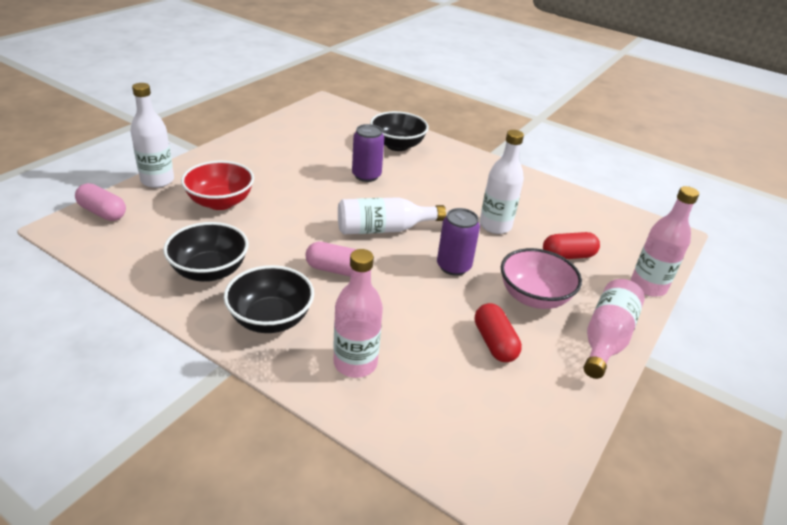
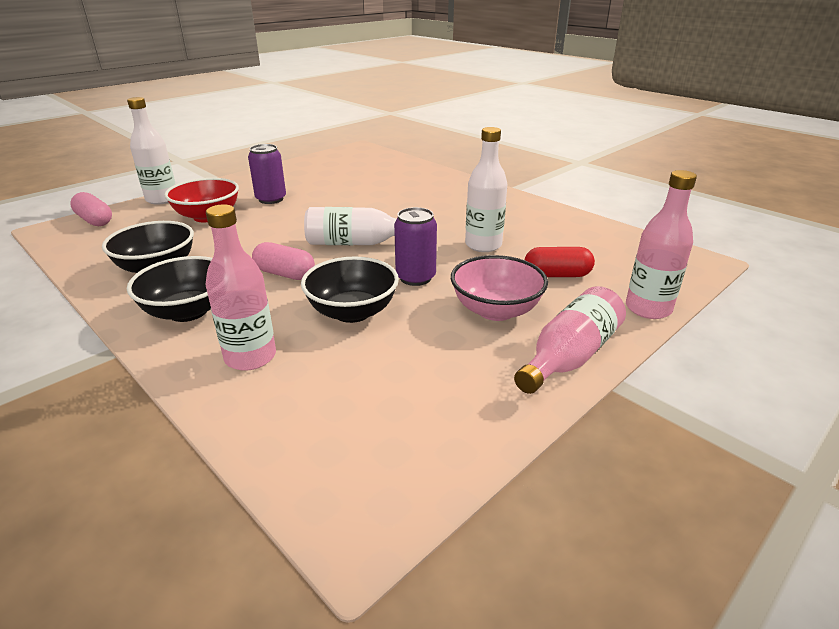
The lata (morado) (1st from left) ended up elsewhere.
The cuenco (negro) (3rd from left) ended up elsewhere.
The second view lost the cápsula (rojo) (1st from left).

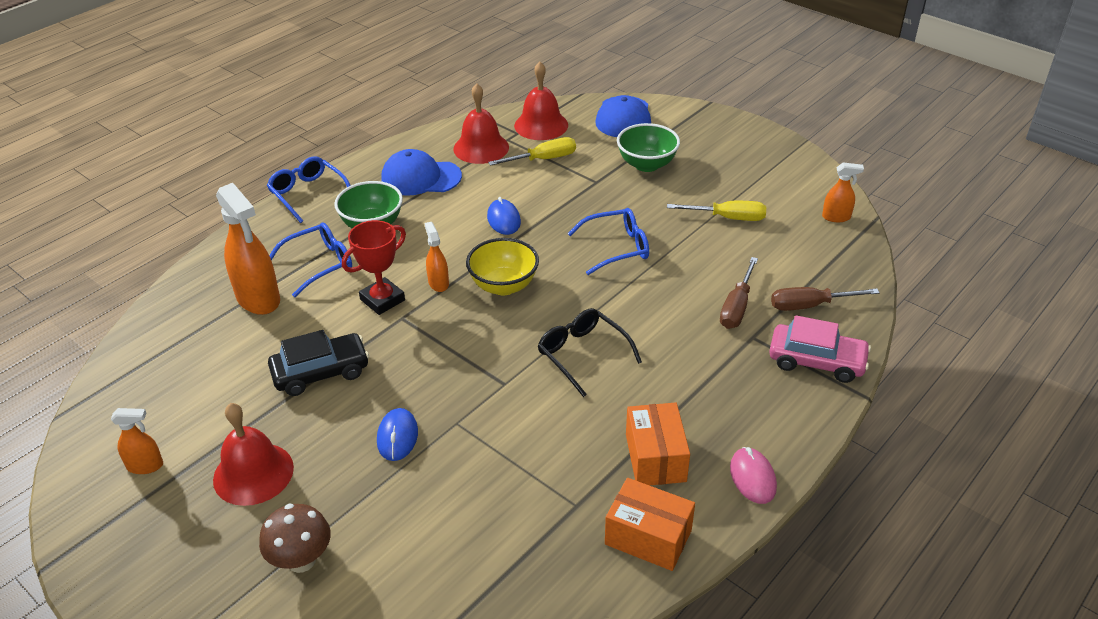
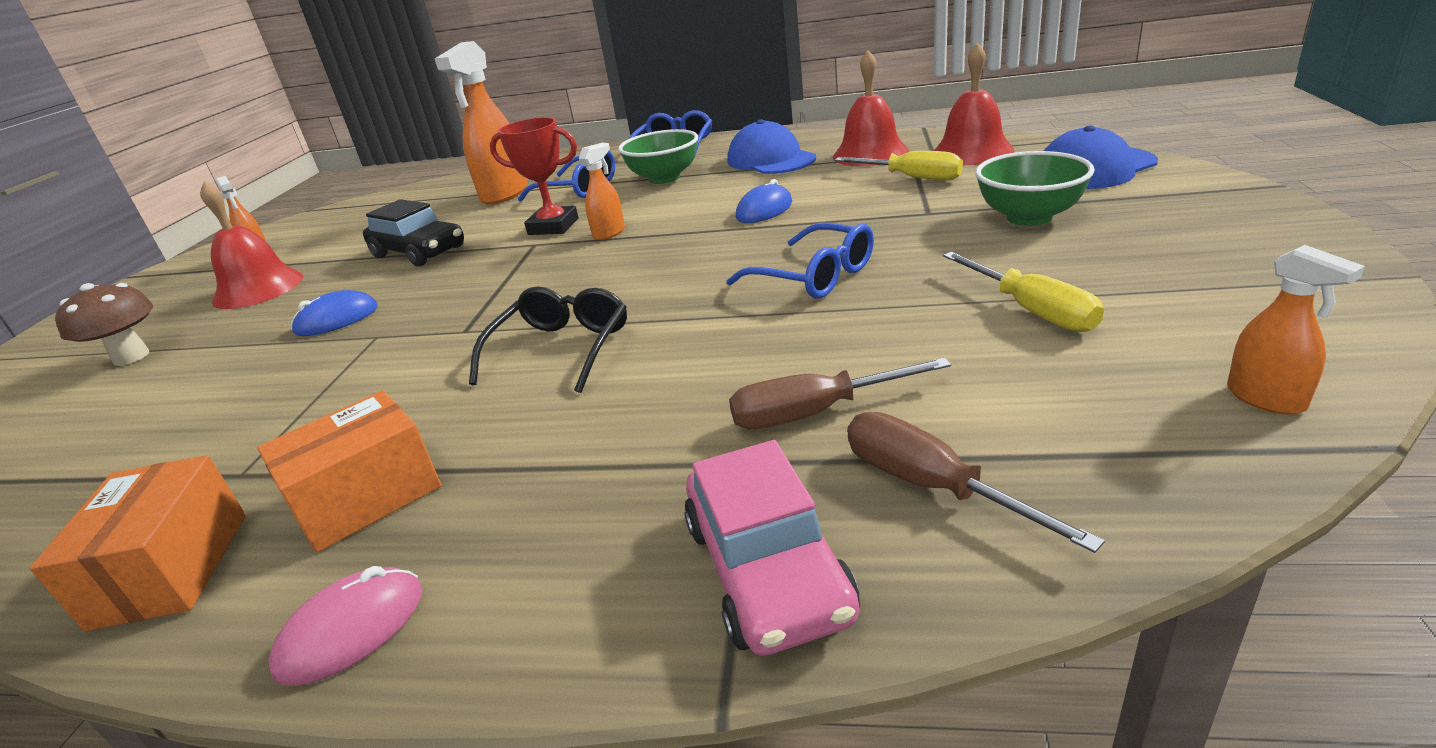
The second view lost the cuenco (amarillo).

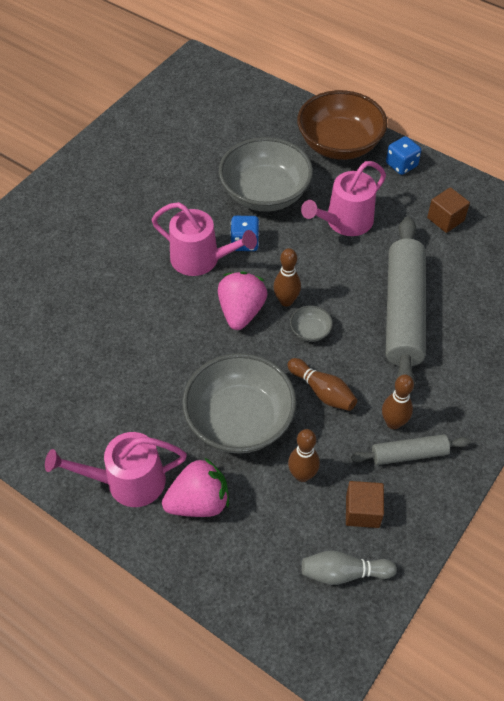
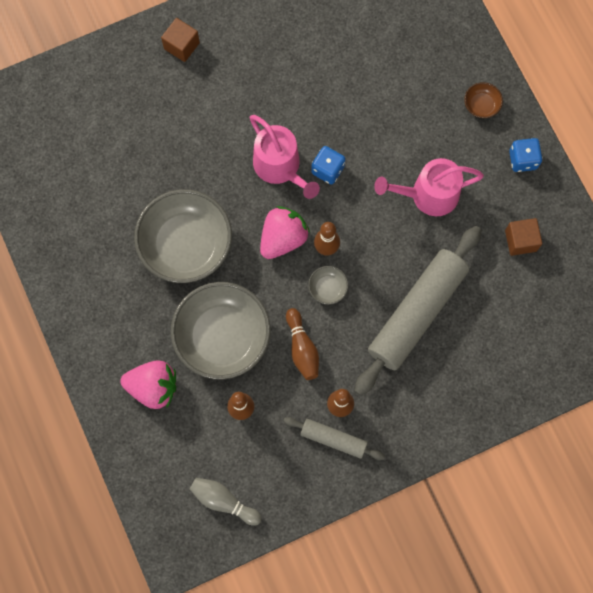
The cuenco (gris) (2nd from left in the first image) ended up elsewhere.
The cubo (marrón) (1st from left) ended up elsewhere.
The size of the cuenco (marrón) changed by a factor of 0.41.
The second view lost the regadera (rosa) (1st from left).

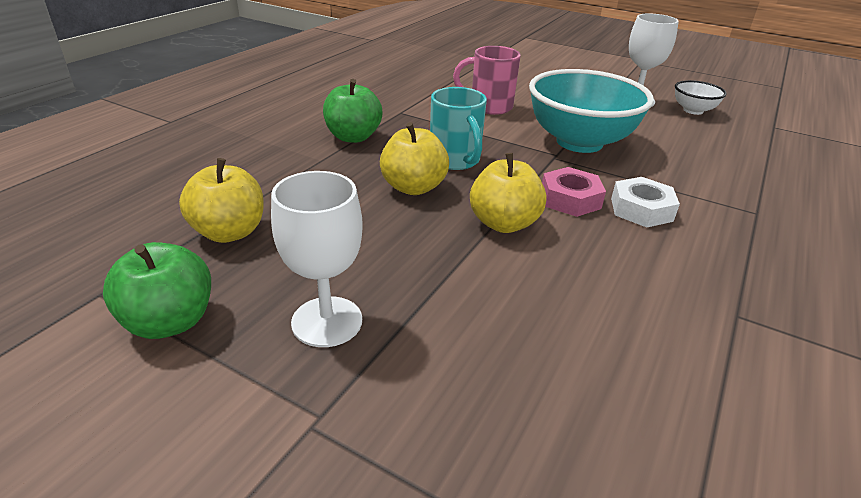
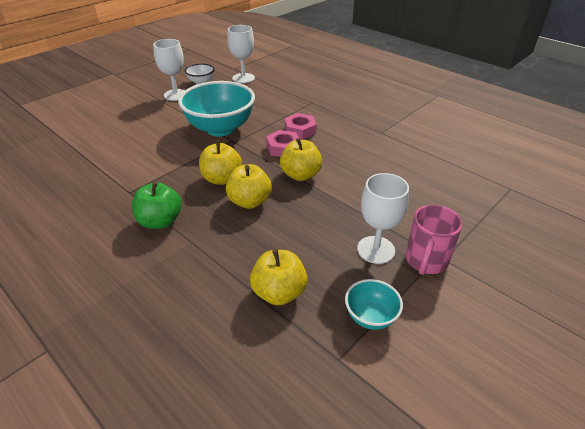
Where the taza (turquesa) stood, the manzana (amarillo) (1st from left) came to stand.
The second view gained the copa (blanco) (2nd from left).
What was the tuerca (blanco) turned into the tuerca (rosa) (2nd from left).
Where the manzana (verde) (1st from left) stood, the cuenco (turquesa) (2nd from left) came to stand.
The taza (rosa) ended up elsewhere.

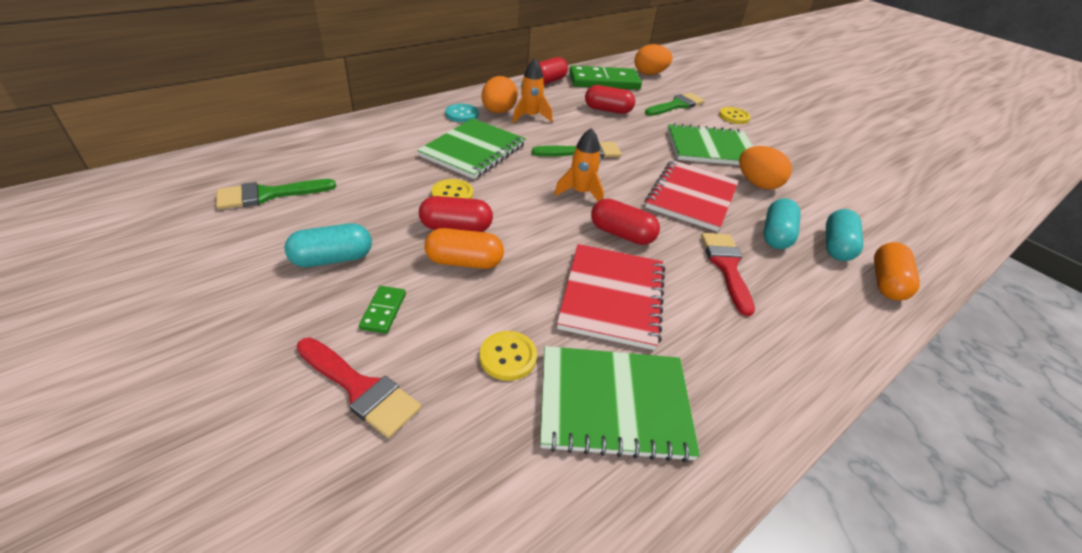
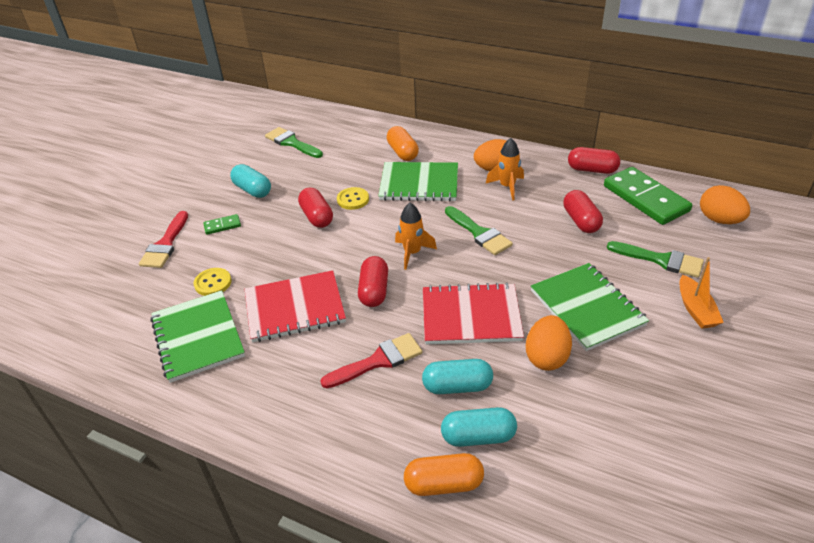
The cápsula (naranja) (1st from left) ended up elsewhere.
Where the botón (amarillo) (3rd from left) stood, the barco (naranja) came to stand.
The second view lost the botón (turquesa).

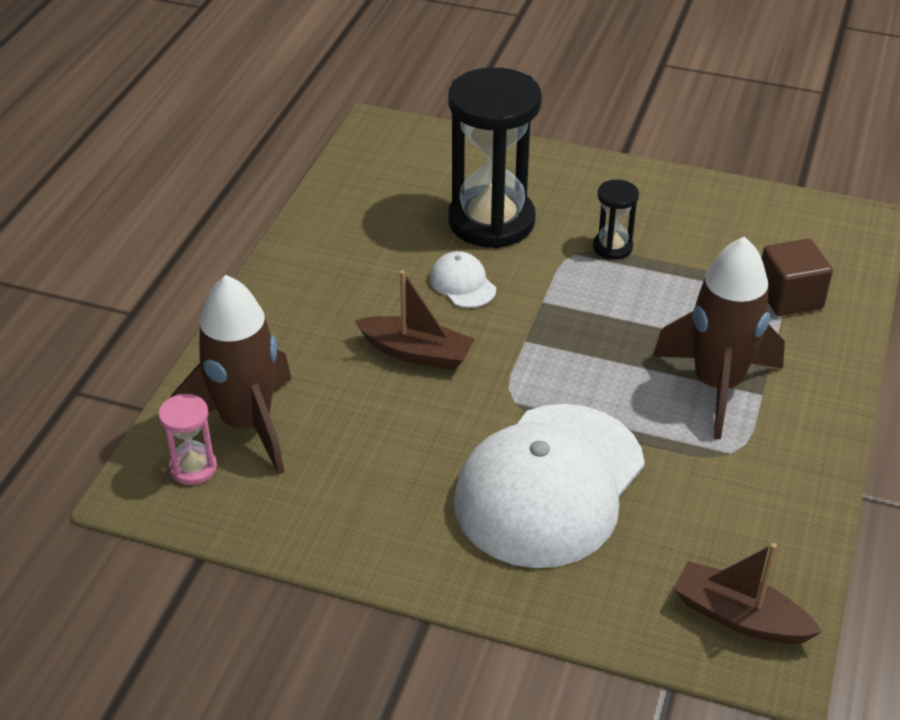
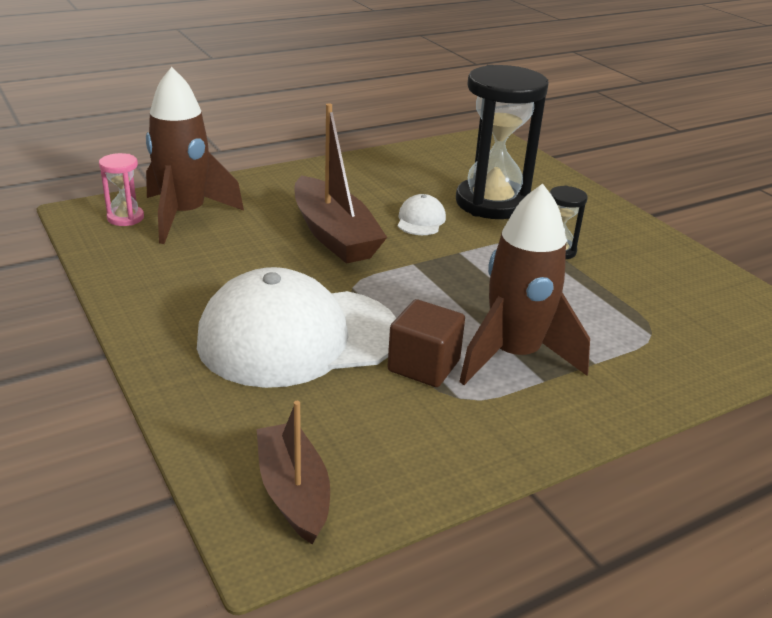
The size of the barco (marrón) (1st from left in the first image) changed by a factor of 1.53.
The cubo (marrón) ended up elsewhere.

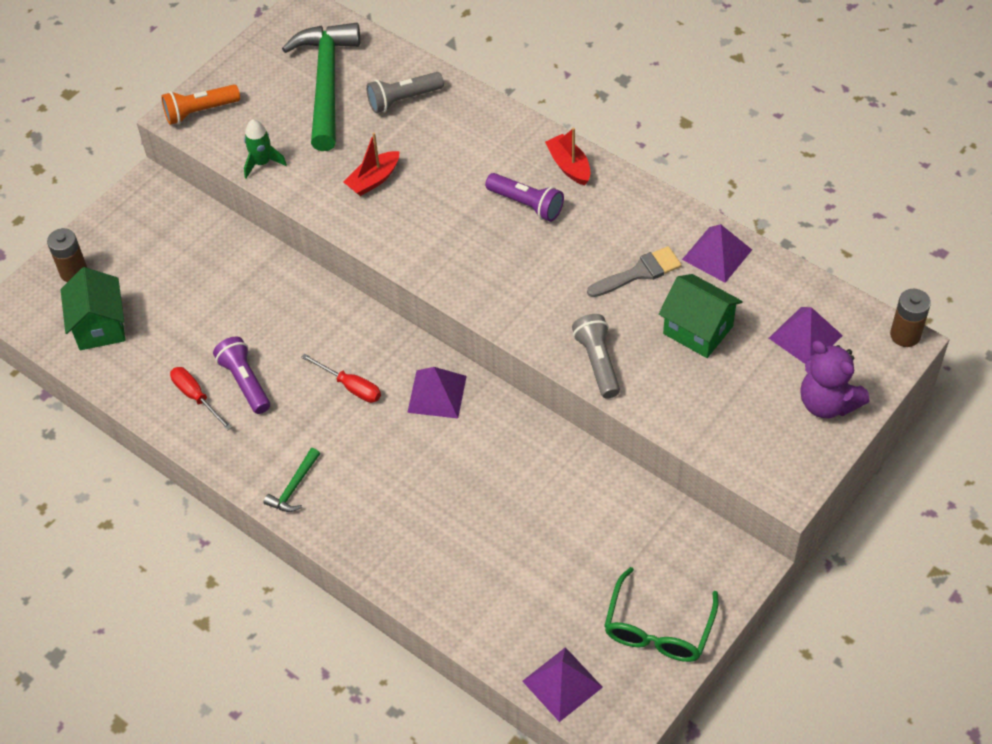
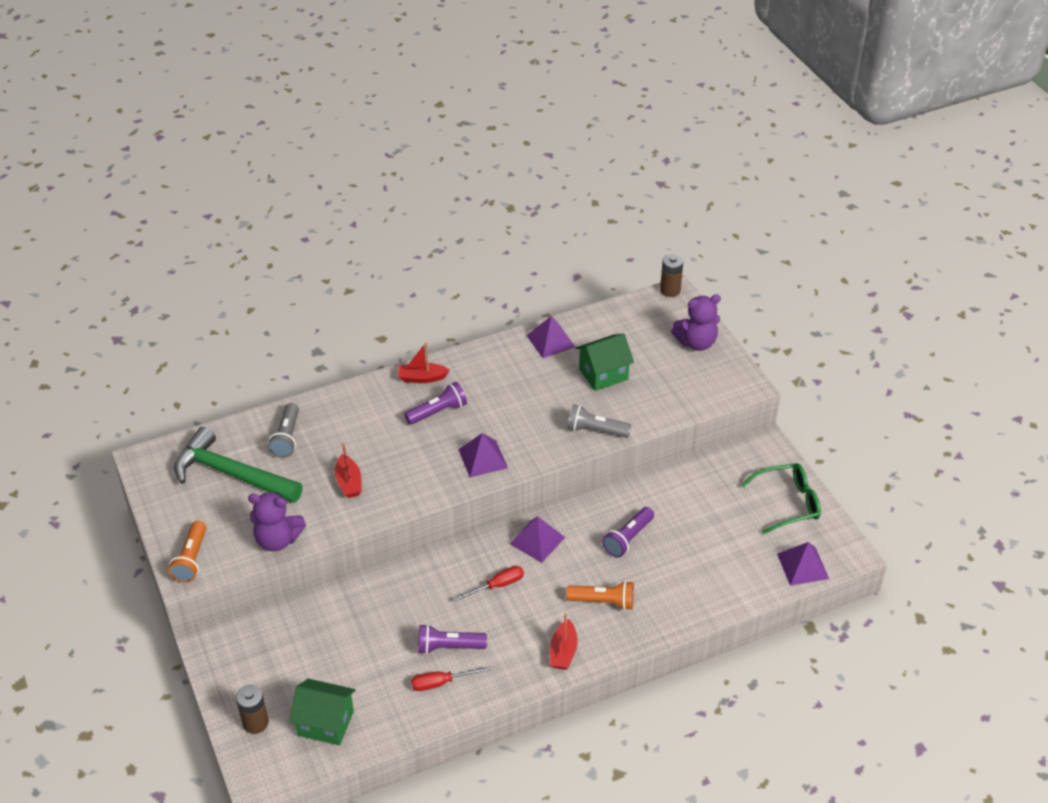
Where the cohete (verde) stood, the osito (morado) (1st from left) came to stand.
The pirámide (morado) (4th from left in the first image) ended up elsewhere.
Where the martillo (verde) (1st from left) stood, the barco (rojo) (3rd from left) came to stand.
The second view gained the lámpara de mano (naranja) (2nd from left).
The second view gained the lámpara de mano (morado) (3rd from left).
The gafas (verde) ended up facing another way, 60 degrees counterclockwise from before.
The second view lost the pincel (gris).

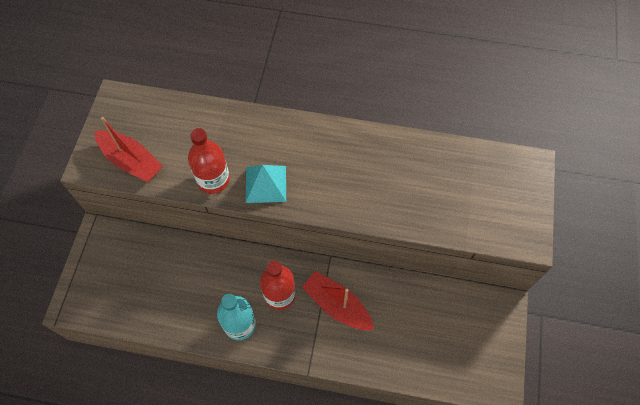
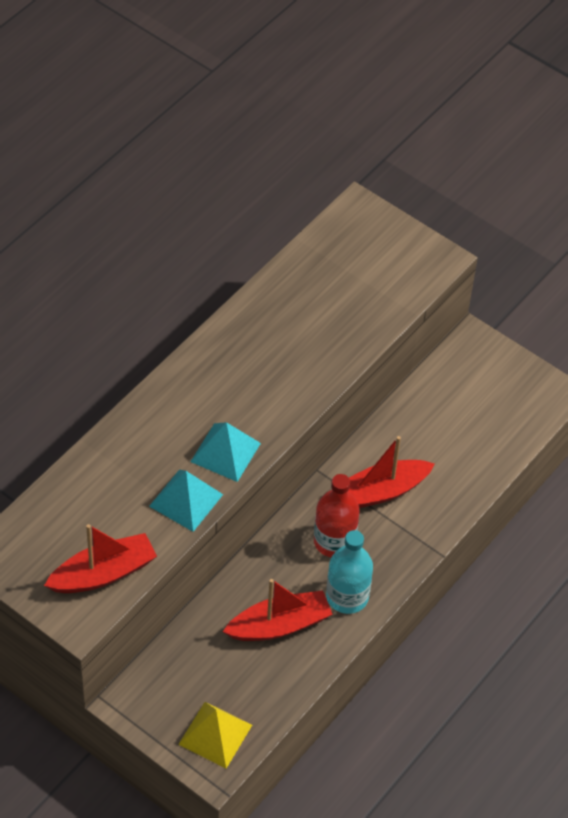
Where the botella (rojo) (1st from left) stood, the pirámide (turquesa) (1st from left) came to stand.
The second view gained the pirámide (amarillo).
The second view gained the barco (rojo) (2nd from left).

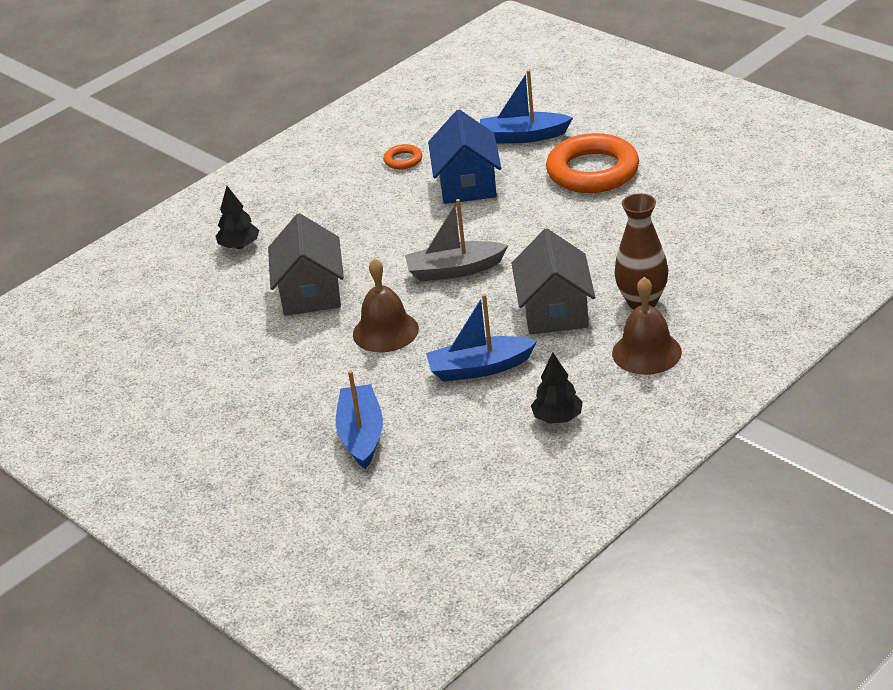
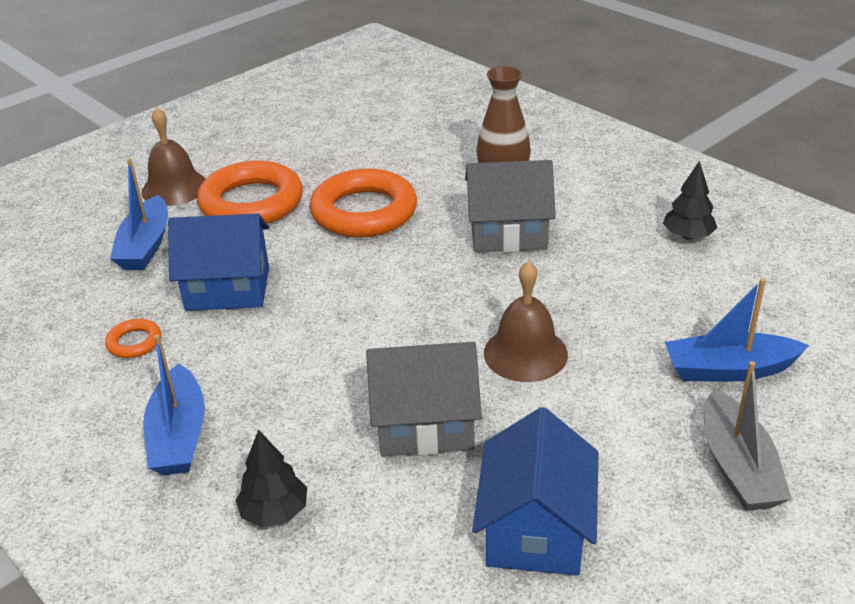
The campana (marrón) (2nd from left in the first image) ended up elsewhere.
The barco (azul) (2nd from left) ended up elsewhere.
The second view gained the anillo (naranja) (3rd from left).
The second view gained the casa (azul) (2nd from left).
The barco (gris) ended up elsewhere.

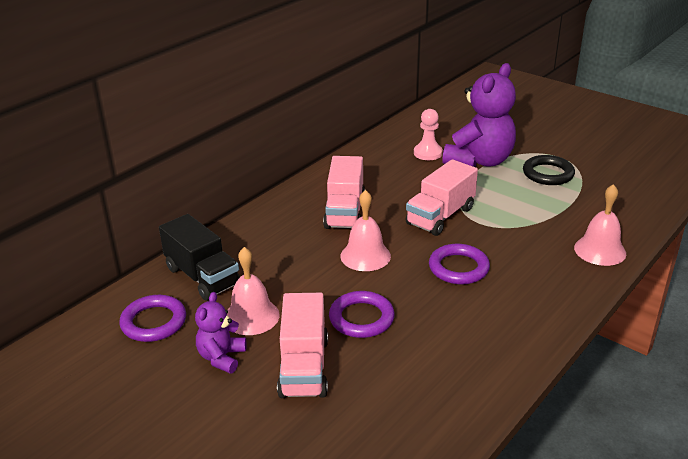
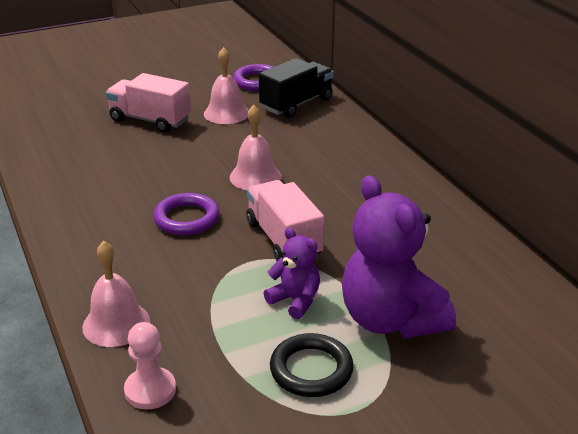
The peón (rosa) ended up elsewhere.
The camión (negro) ended up facing another way, 150 degrees clockwise from before.
The osito (morado) (1st from left) ended up elsewhere.
The second view lost the camión (rosa) (2nd from left).
The second view lost the anillo (morado) (2nd from left).

